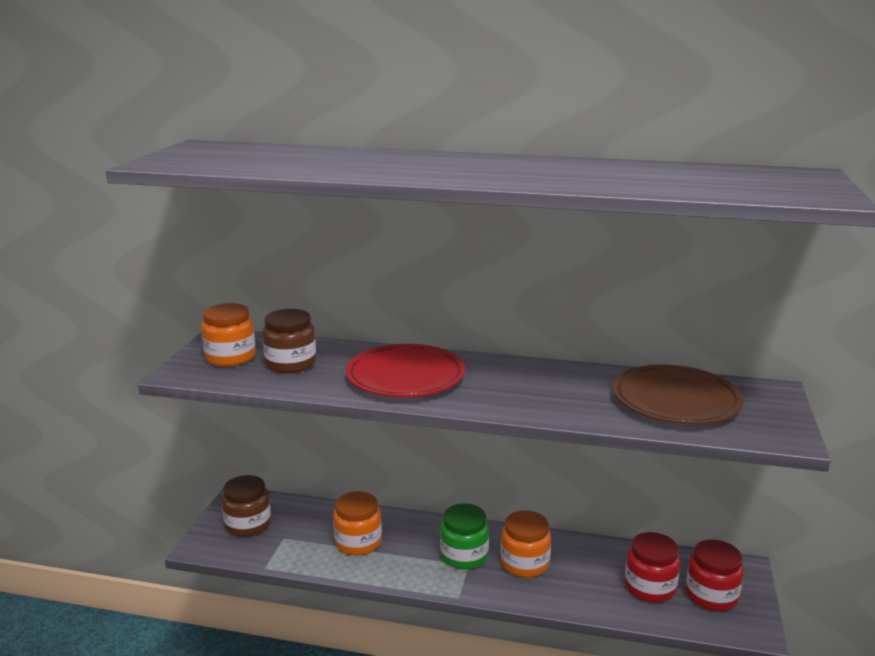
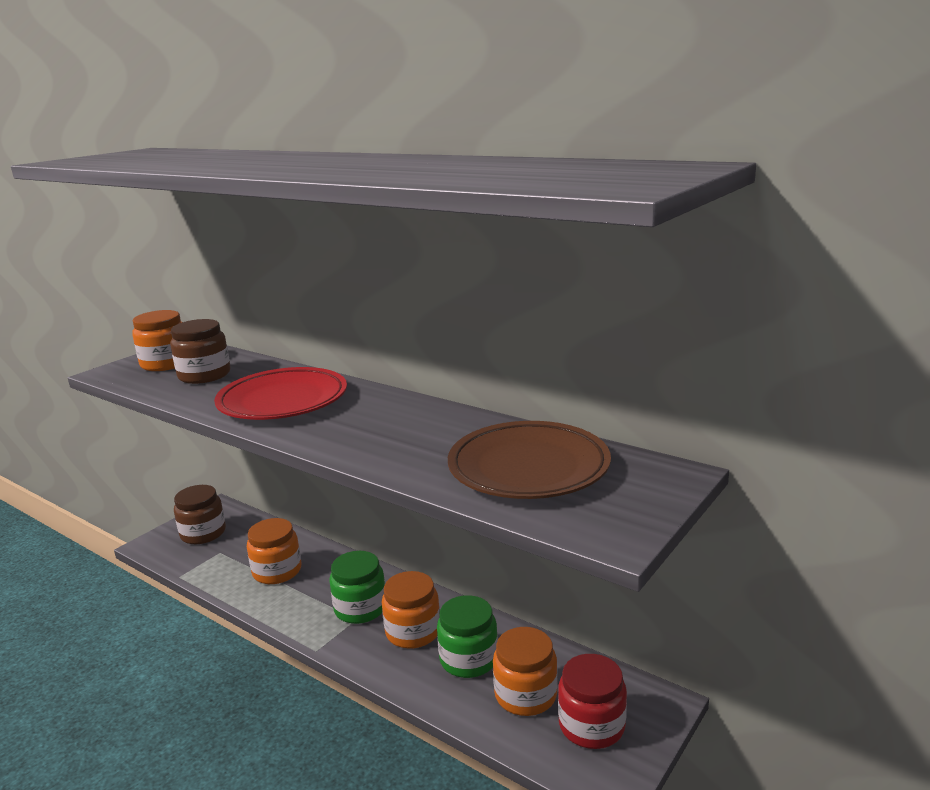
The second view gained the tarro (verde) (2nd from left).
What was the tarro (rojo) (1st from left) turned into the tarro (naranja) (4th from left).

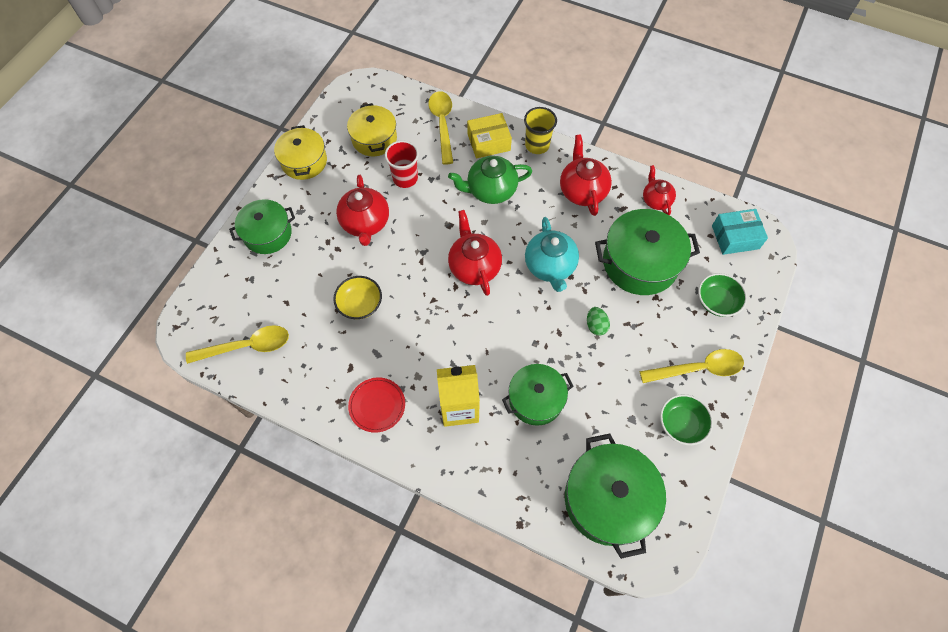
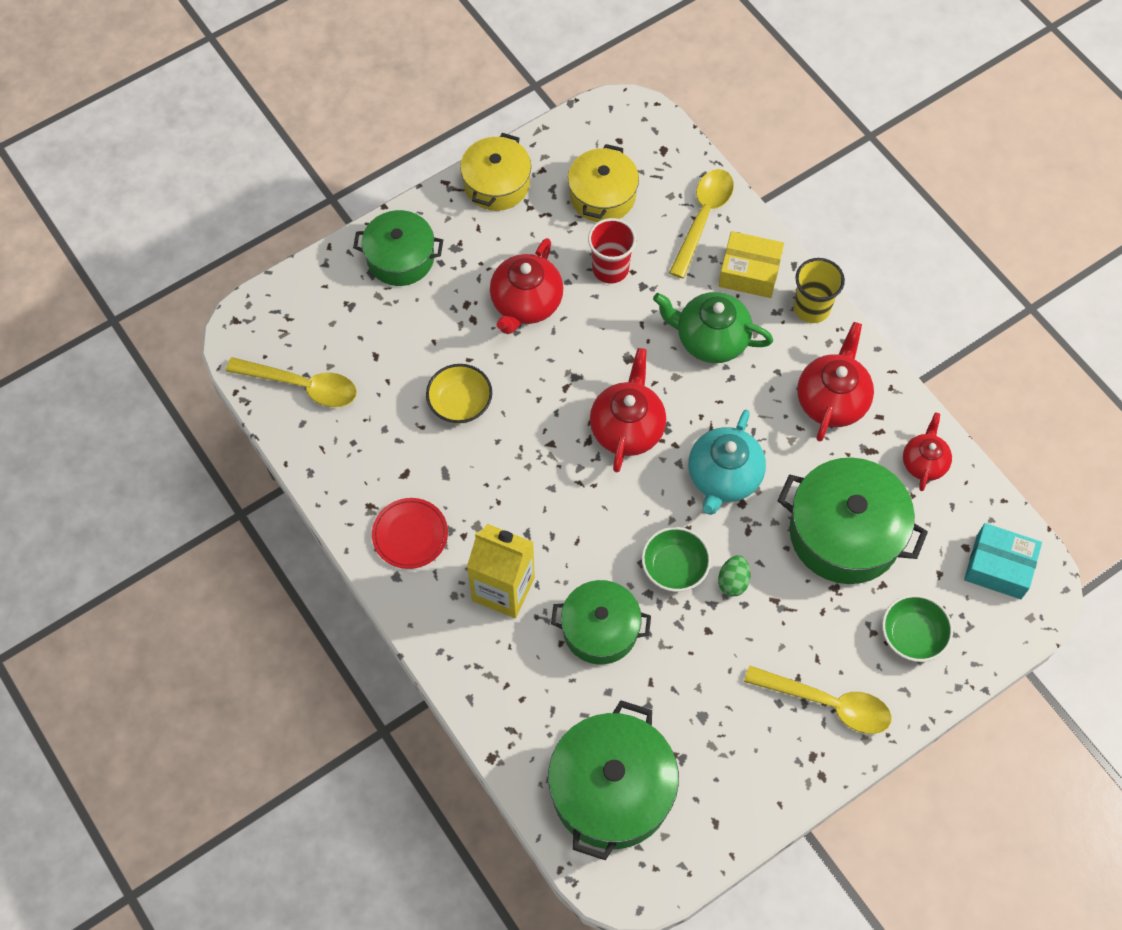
The cuenco (verde) (1st from left) ended up elsewhere.

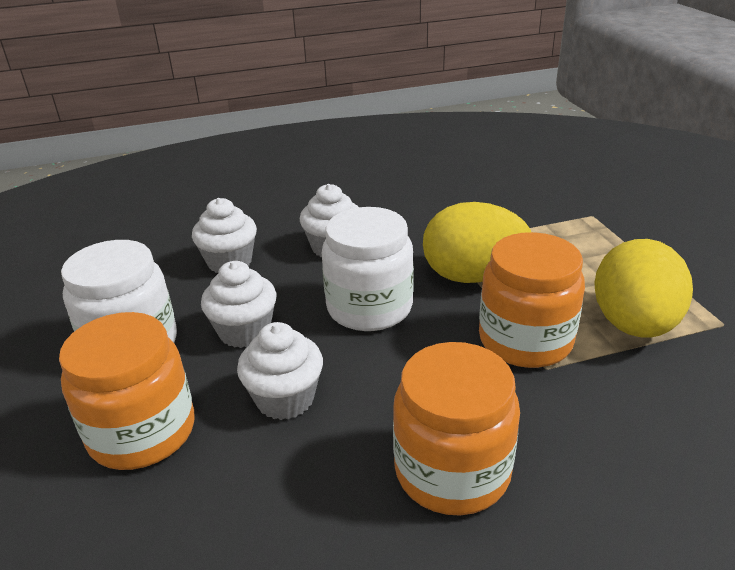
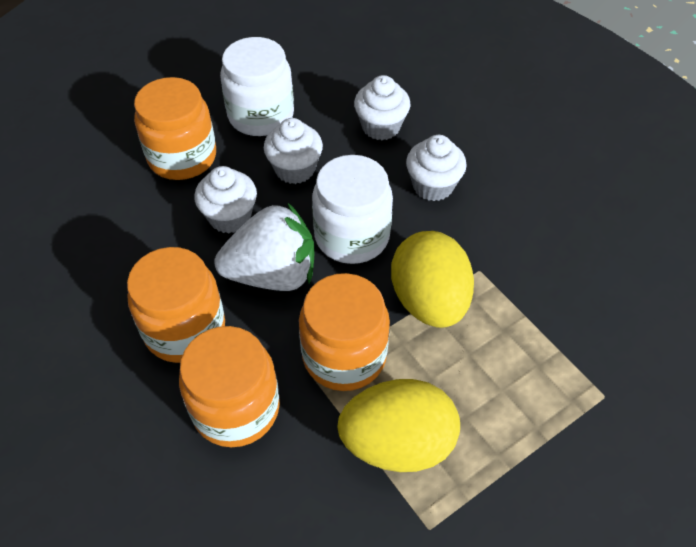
The second view gained the tarro (naranja) (3rd from left).
The second view gained the fresa (blanco).

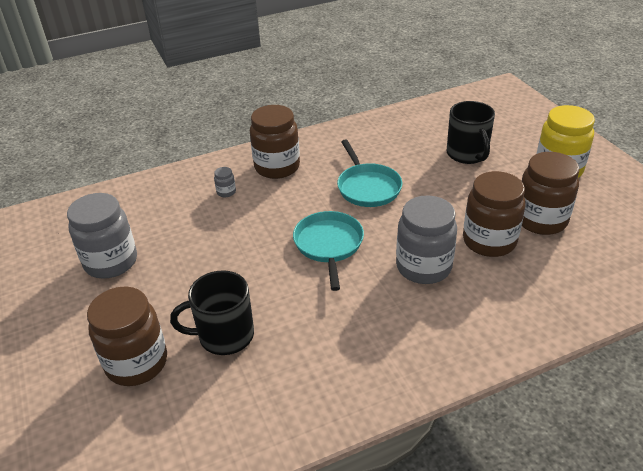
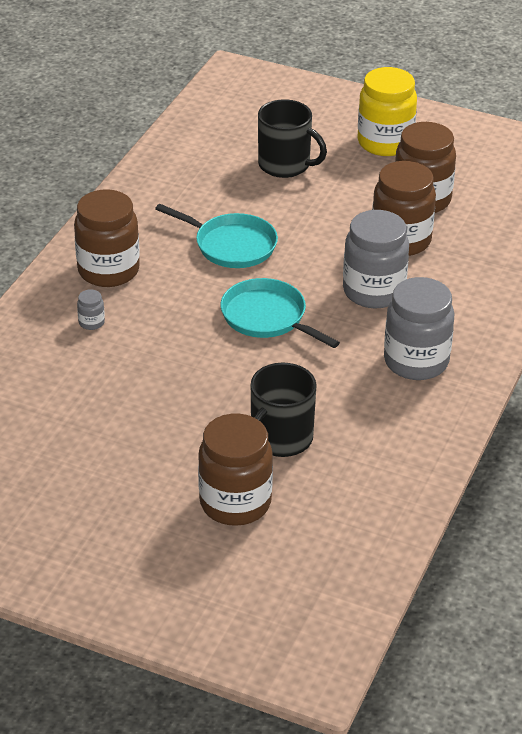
The tarro (gris) (1st from left in the first image) ended up elsewhere.

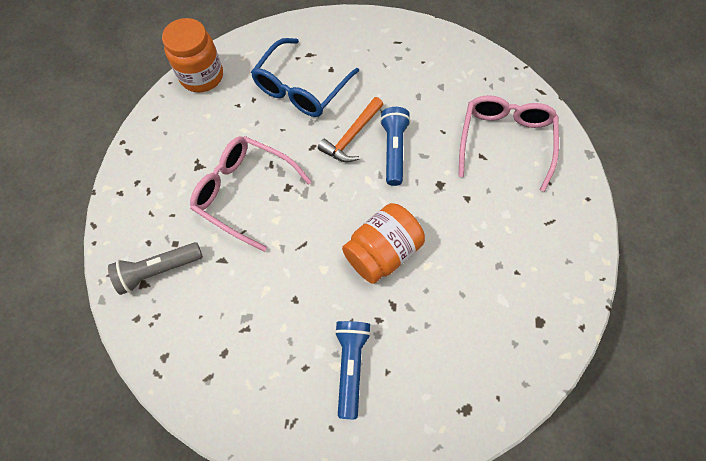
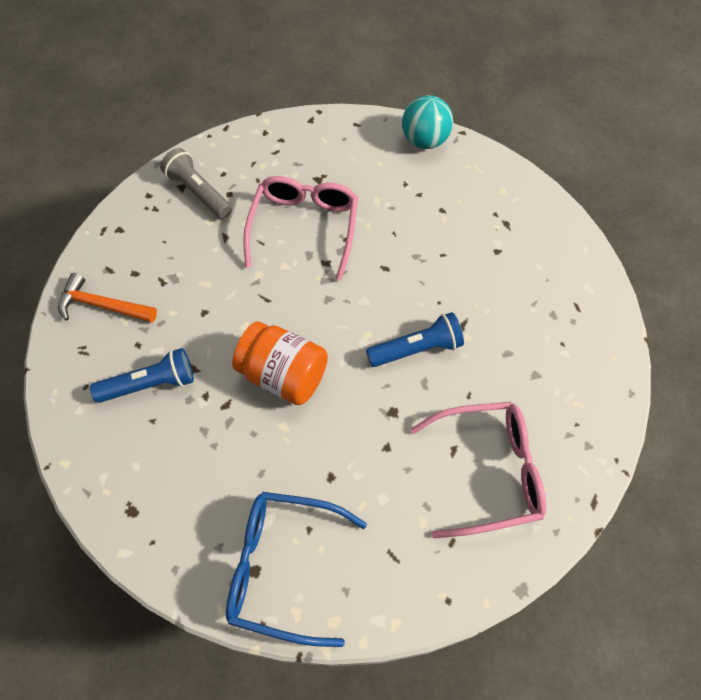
The martillo (naranja) ended up elsewhere.
The gafas (azul) ended up elsewhere.
Where the tarro (naranja) (1st from left) stood, the pelota (turquesa) came to stand.

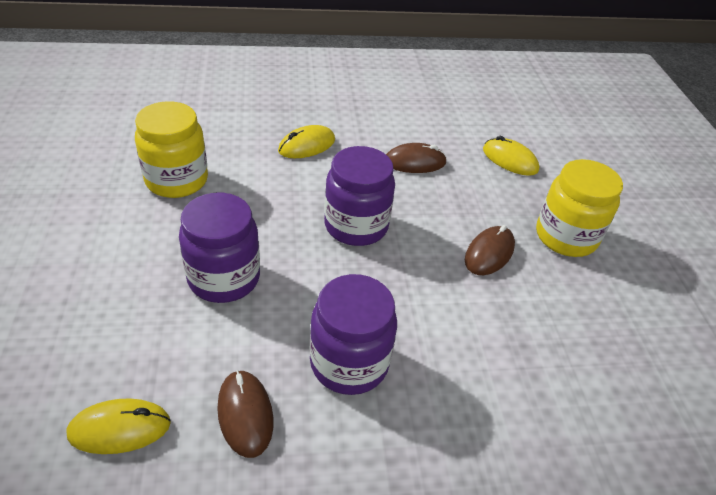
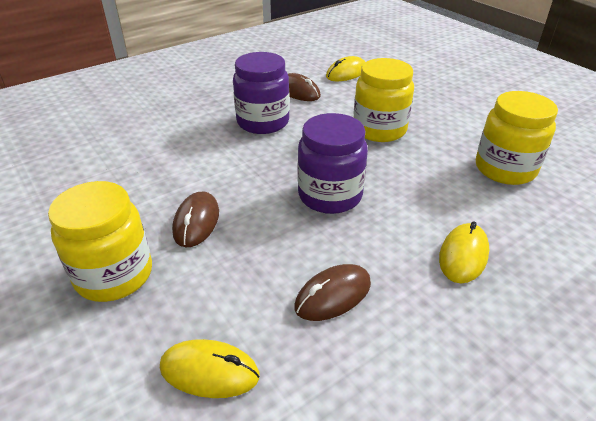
What was the tarro (morado) (1st from left) turned into the tarro (amarillo) (2nd from left).

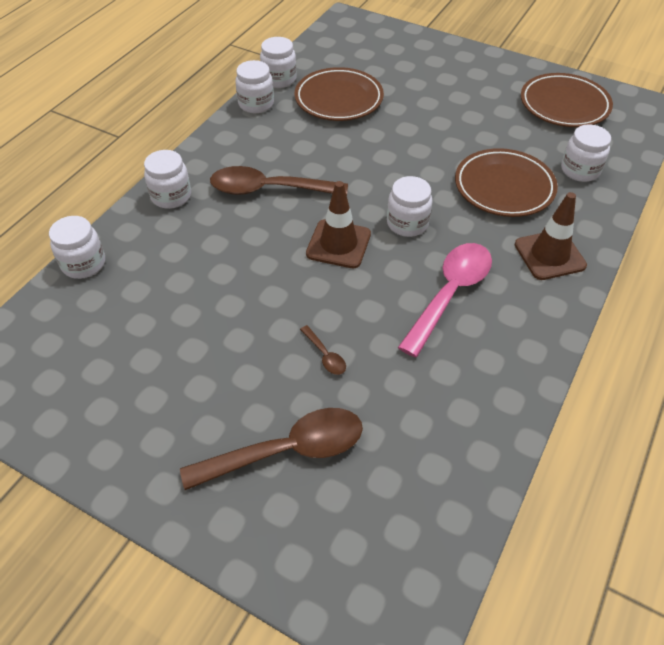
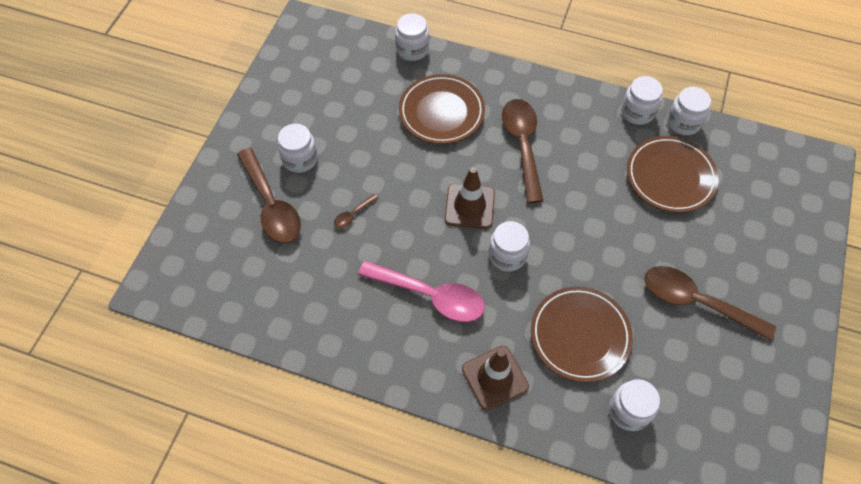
The tarro (blanco) (2nd from left in the first image) ended up elsewhere.
The plato (marrón) (3rd from left in the first image) ended up elsewhere.
The second view gained the cuchara (marrón) (4th from left).

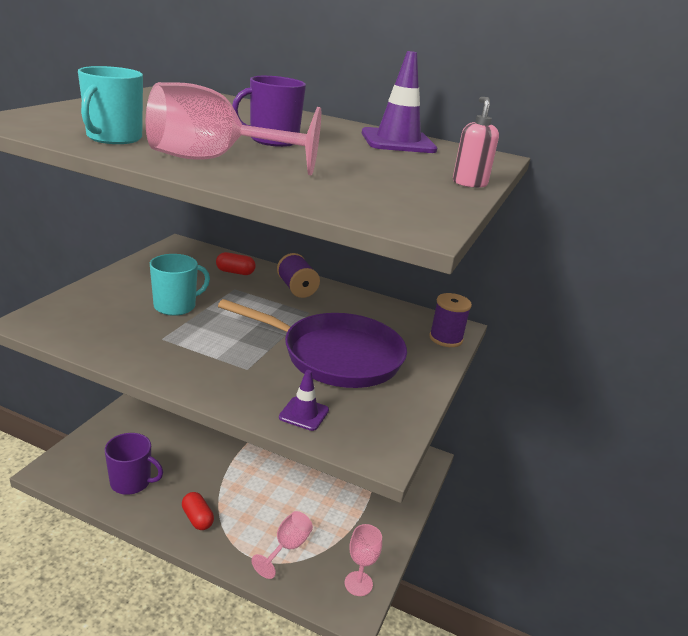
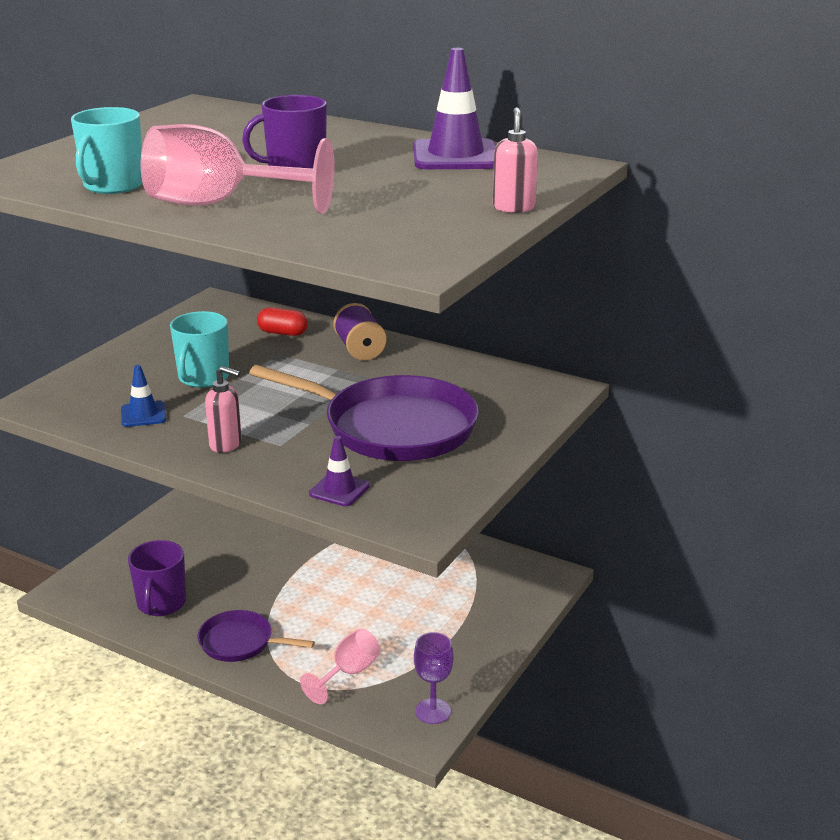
The second view gained the cono de tráfico (azul).
The taza (morado) (1st from left) ended up facing another way, 75 degrees clockwise from before.
The taza (turquesa) (2nd from left) ended up facing another way, 135 degrees clockwise from before.
Where the cápsula (rojo) (1st from left) stood, the sartén (morado) (1st from left) came to stand.
The second view gained the dispensador de jabón (rosa) (1st from left).
What was the copa (rosa) (3rd from left) turned into the copa (morado).
The second view lost the carrete (morado) (2nd from left).

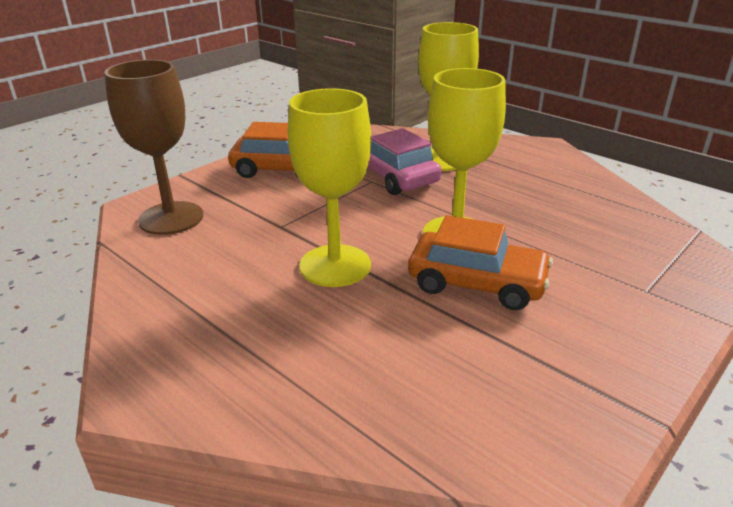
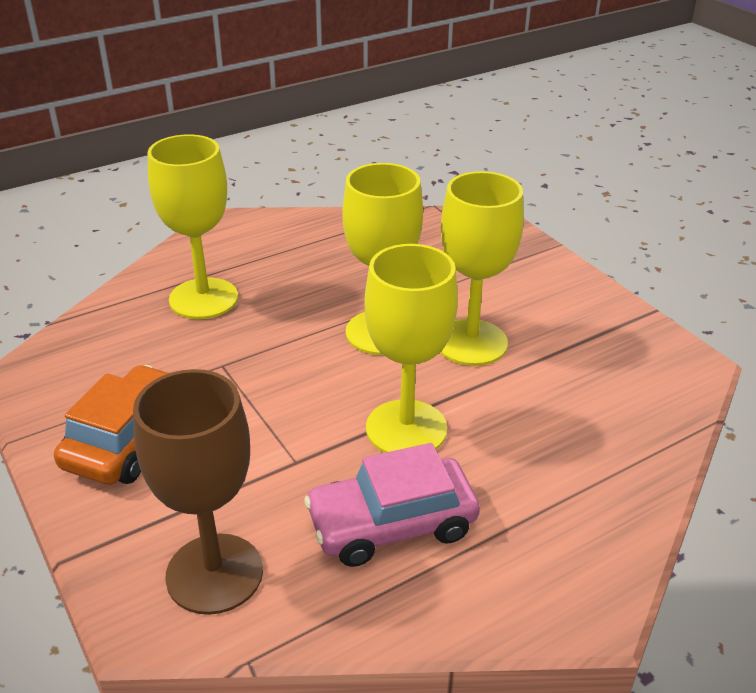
The coche (rosa) ended up elsewhere.
Where the coche (naranja) (2nd from left) stood, the copa (amarillo) (4th from left) came to stand.

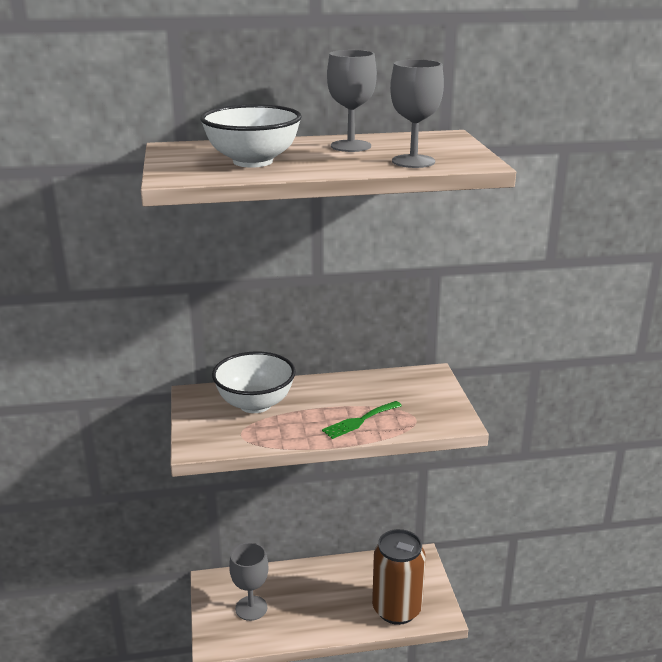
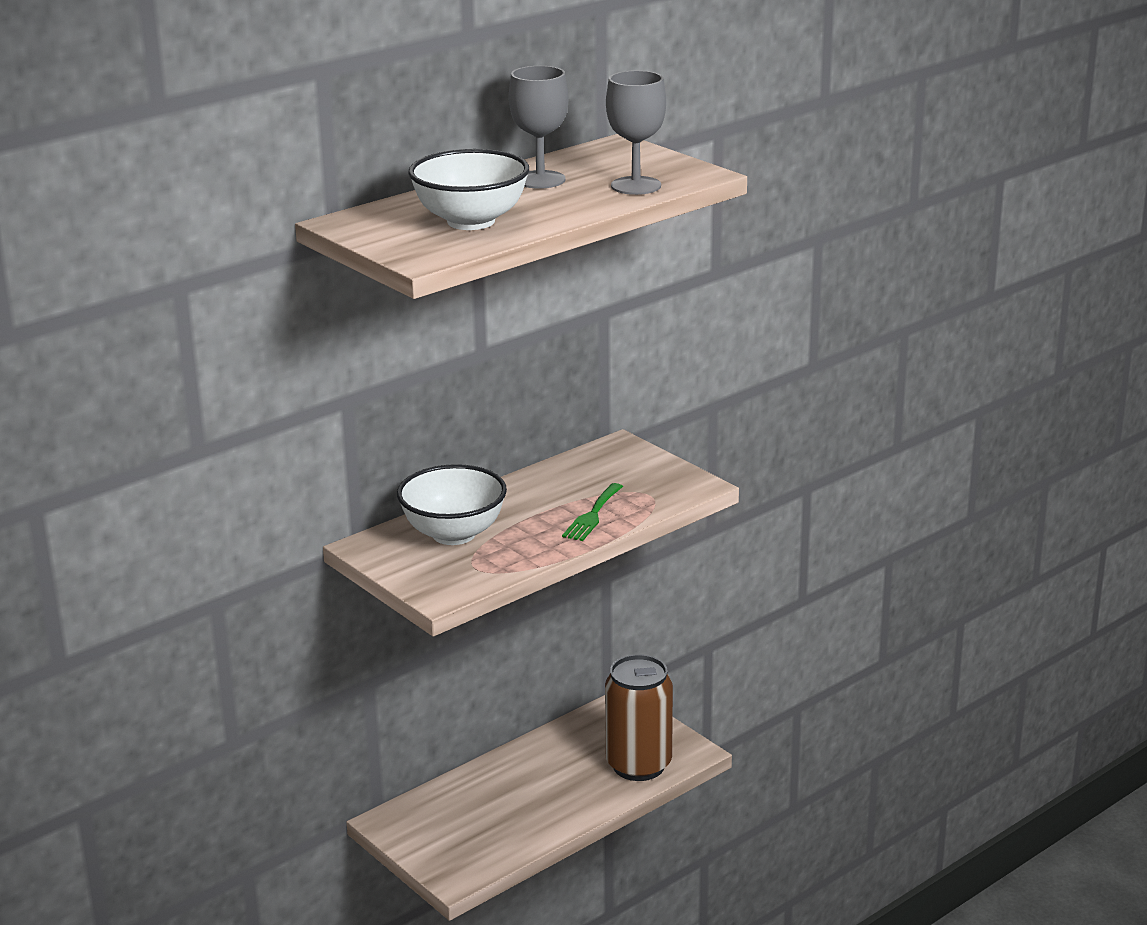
The second view lost the copa (gris) (1st from left).

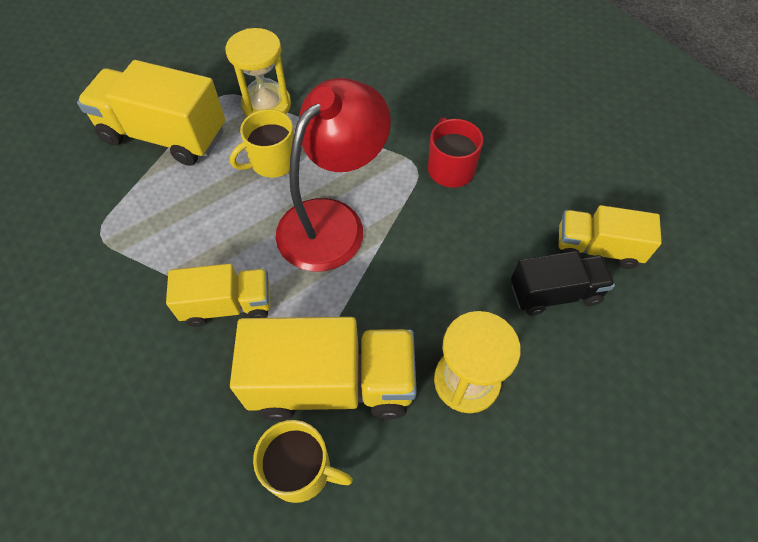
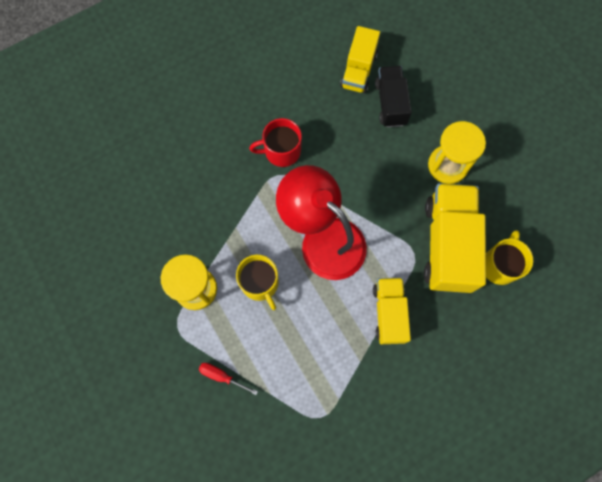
Where the camión (amarillo) (1st from left) stood, the destornillador (rojo) came to stand.

